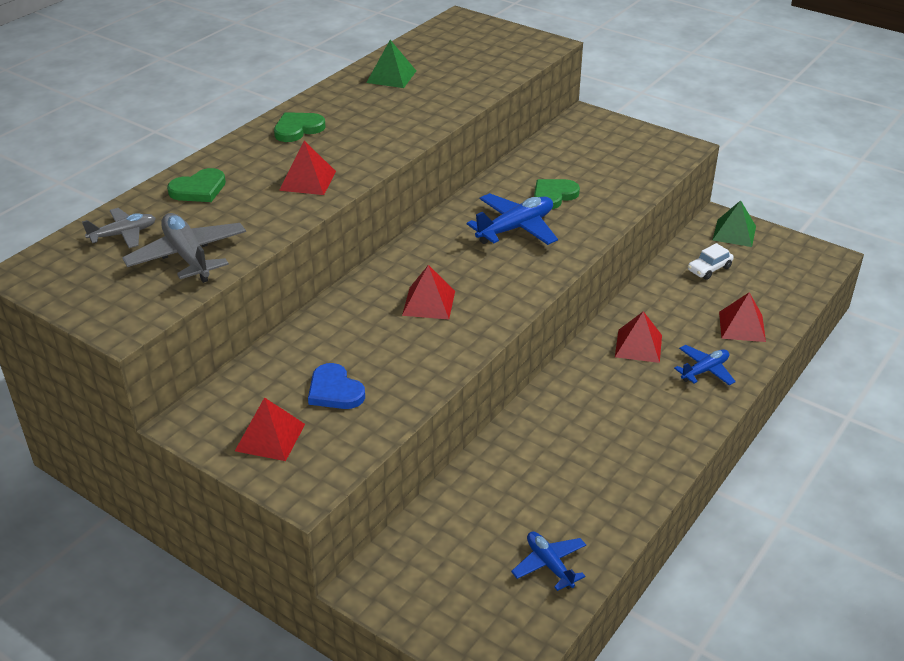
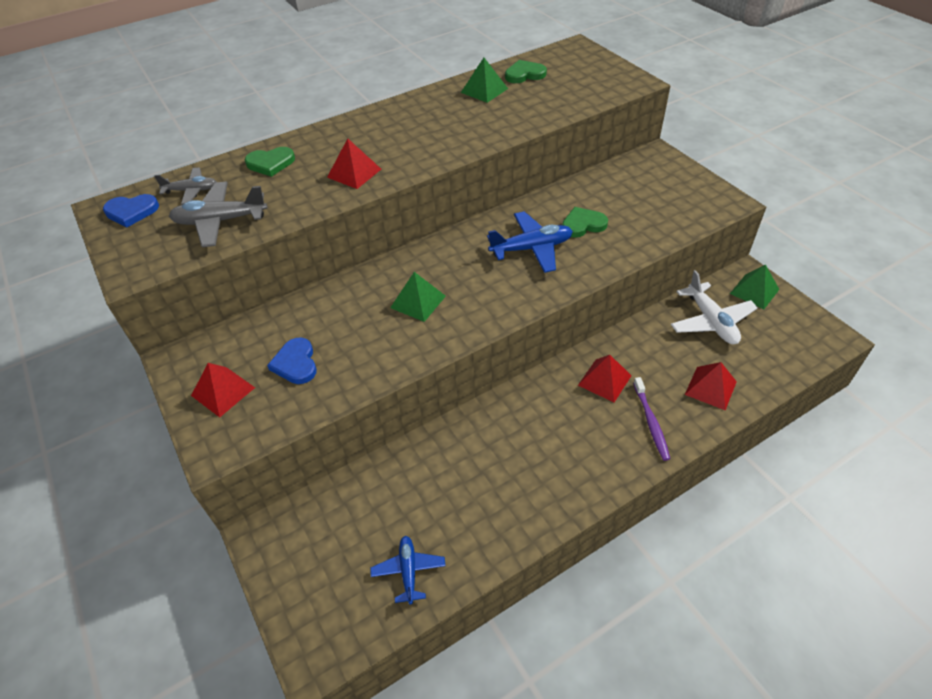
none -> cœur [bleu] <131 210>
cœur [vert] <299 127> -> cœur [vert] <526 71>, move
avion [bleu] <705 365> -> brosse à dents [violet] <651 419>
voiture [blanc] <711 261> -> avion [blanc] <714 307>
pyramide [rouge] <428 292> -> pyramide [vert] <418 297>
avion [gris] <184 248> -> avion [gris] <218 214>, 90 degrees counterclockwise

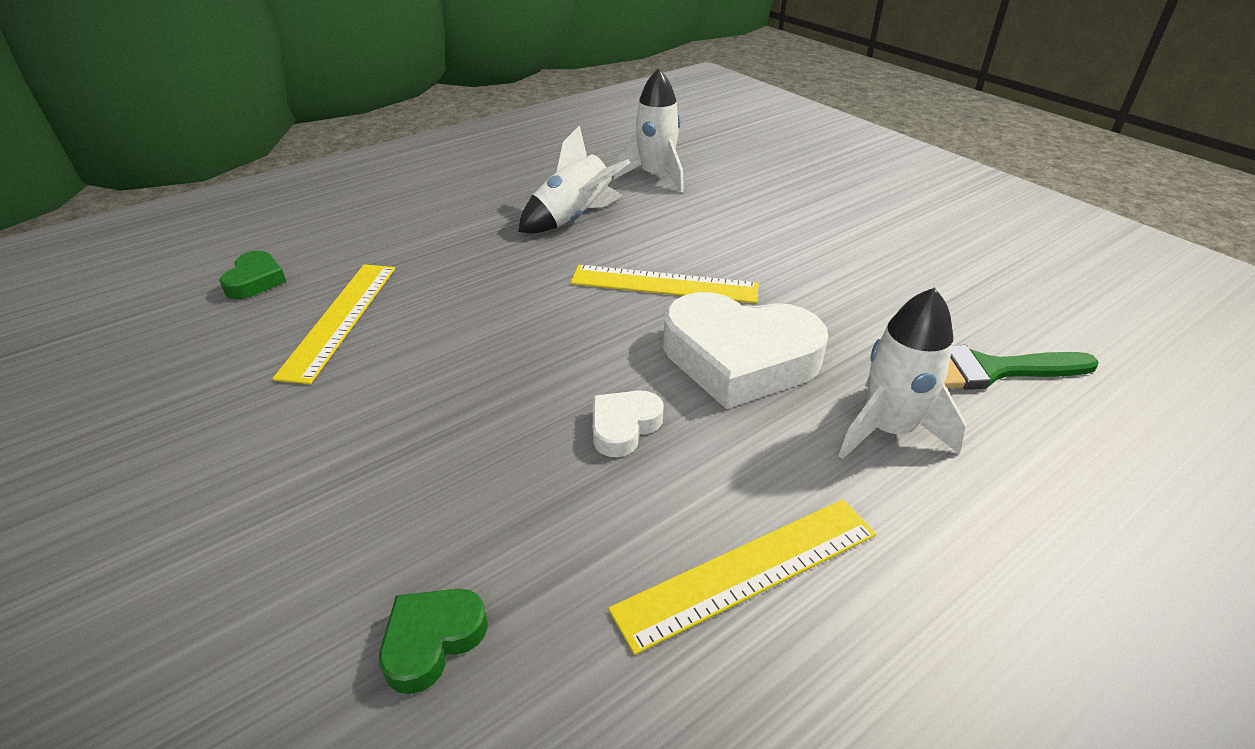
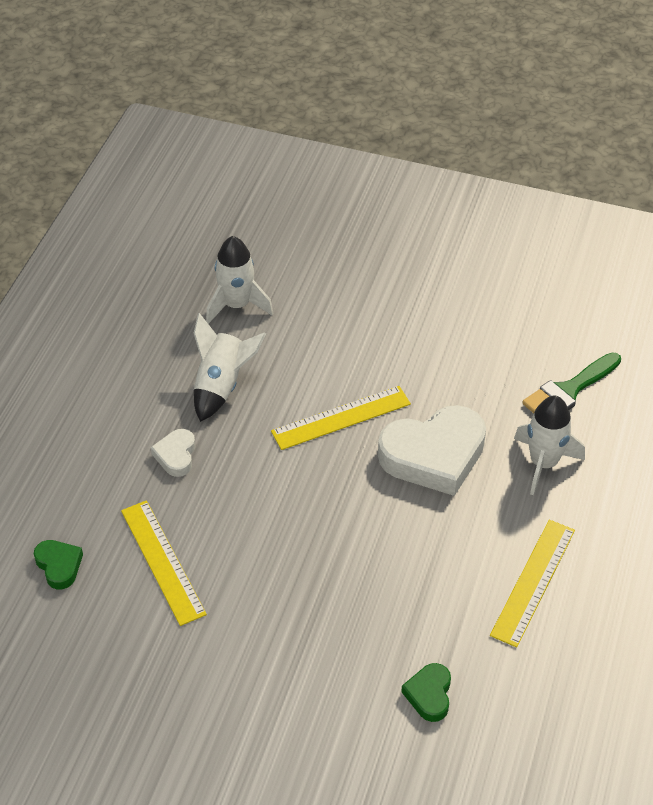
cœur [blanc] <628 423> -> cœur [blanc] <173 453>, move

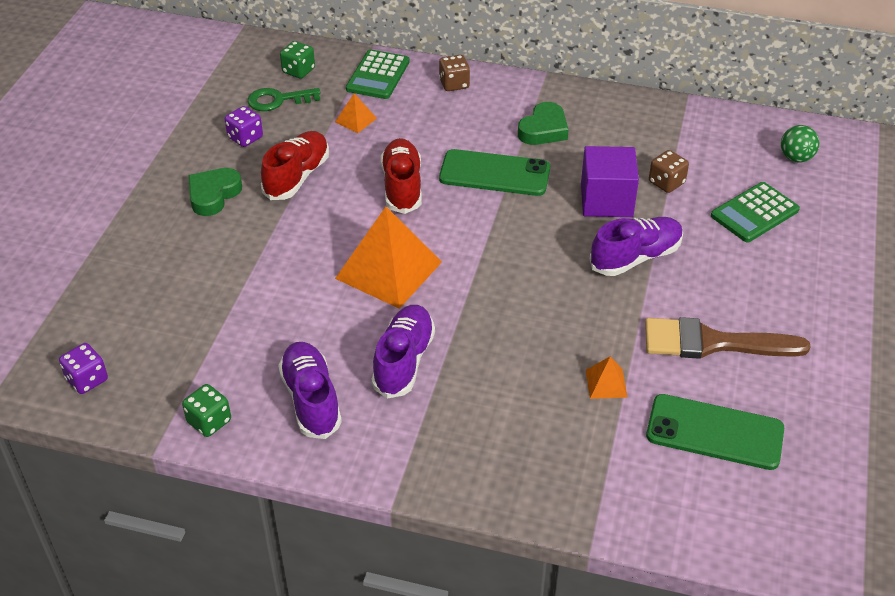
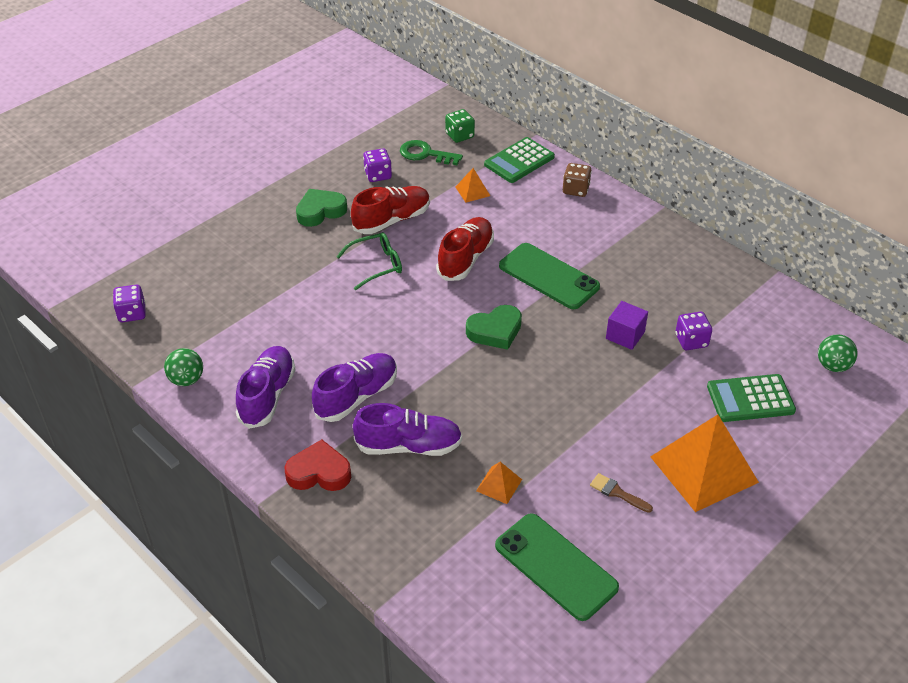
none -> cœur [rouge] <317 465>
none -> lunettes [vert] <369 261>
pyramide [orange] <388 258> -> pyramide [orange] <704 463>, move
cœur [vert] <543 123> -> cœur [vert] <494 327>, move
chaussure [violet] <636 246> -> chaussure [violet] <407 429>, move
dé [vert] <206 410> -> balle [vert] <183 367>
dé [marron] <669 171> -> dé [violet] <693 331>
cube [violet] <610 181> -> cube [violet] <627 325>, x0.63
pinceau [marron] <727 338> -> pinceau [marron] <621 493>, x0.42

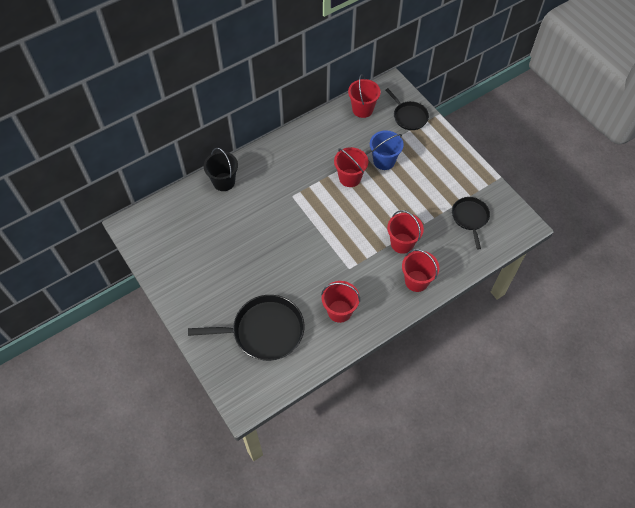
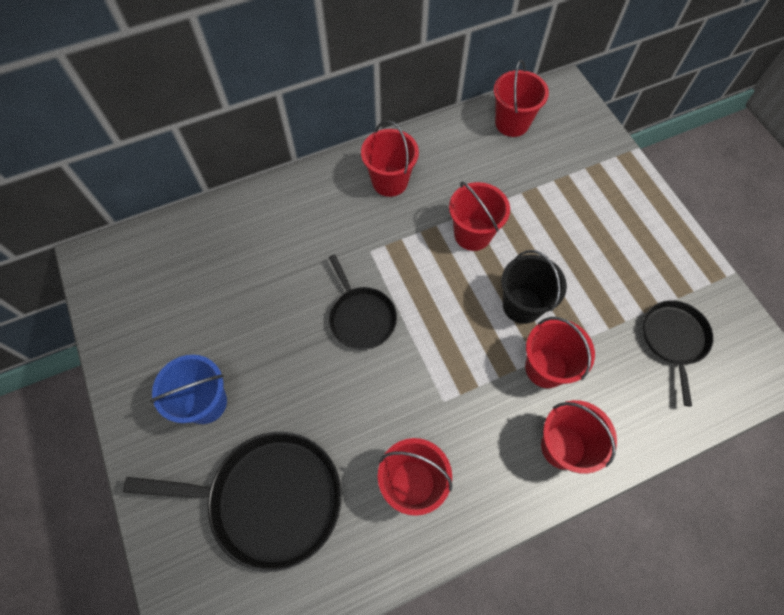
none -> seau [rouge] <390 158>
seau [noir] <221 169> -> seau [noir] <534 287>, move
seau [bleu] <387 150> -> seau [bleu] <188 389>, move
poêle [noir] <407 109> -> poêle [noir] <363 302>, move

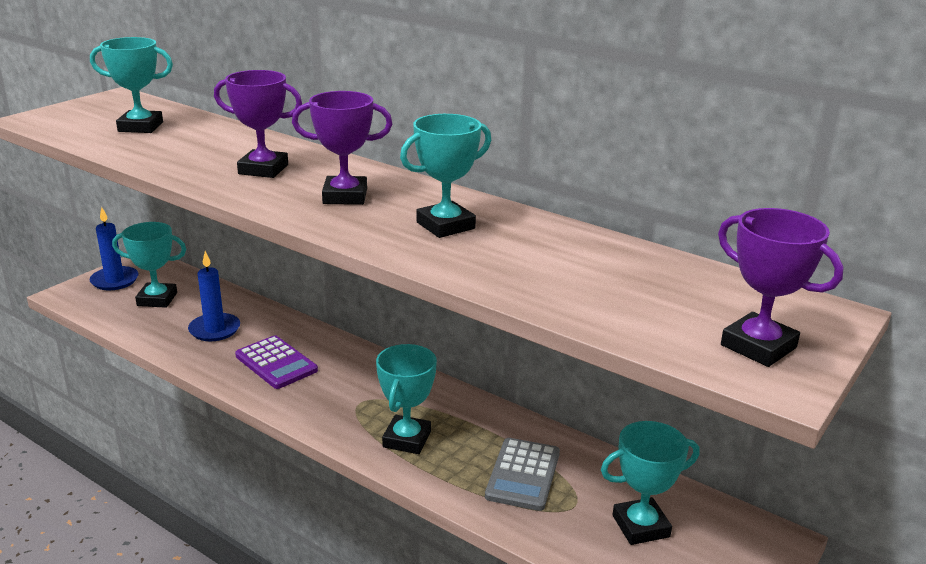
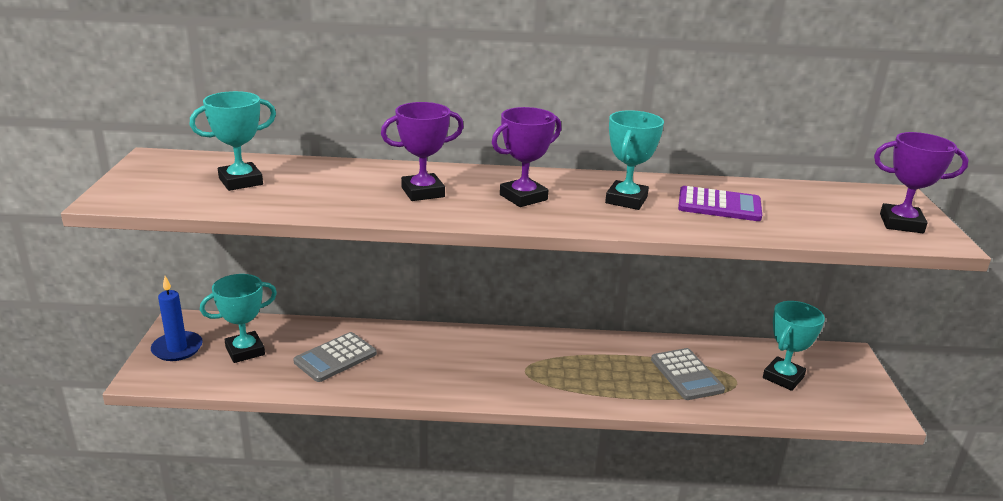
trophée [turquoise] <406 399> -> none
calculatrice [violet] <276 362> -> calculatrice [violet] <720 203>, move
bougie [bleu] <214 296> -> calculatrice [gris] <335 357>

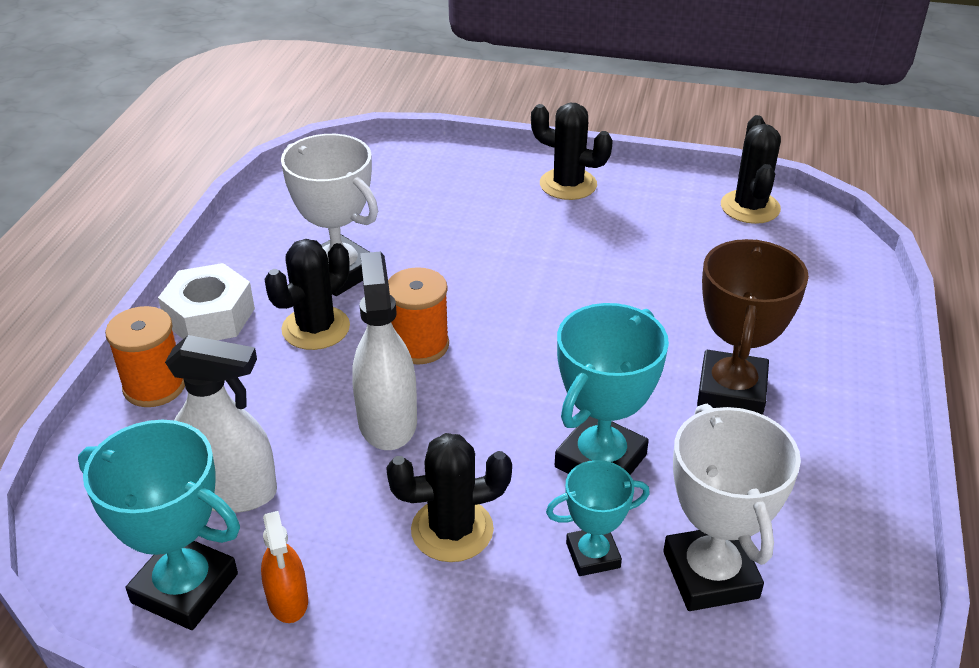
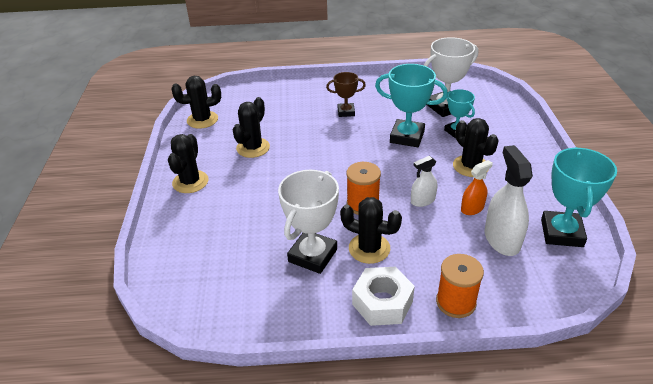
none -> cactus [noir] <251 127>
vaporisateur [orange] <284 567> -> vaporisateur [orange] <477 187>, move
vaporisateur [blanc] <384 351> -> vaporisateur [blanc] <424 181>, x0.58
trophée [marron] <753 327> -> trophée [marron] <346 94>, x0.59

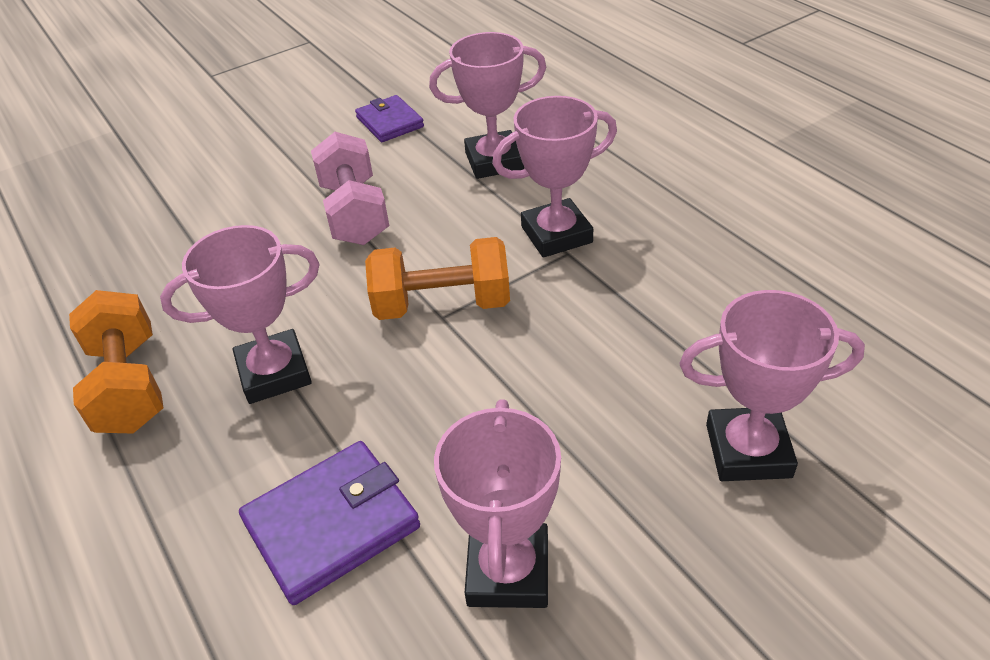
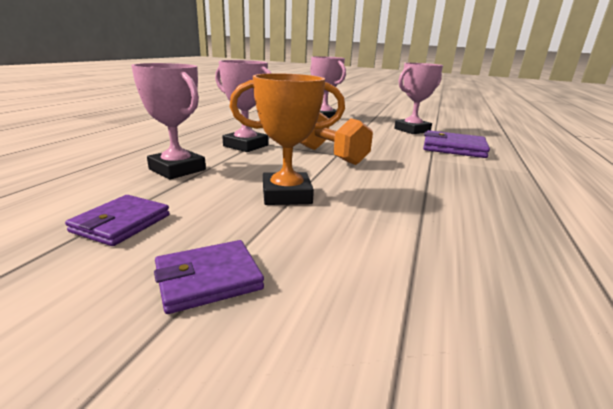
haltère [orange] <116 361> -> none
trophée [rose] <240 314> -> none
none -> portefeuille [violet] <209 277>
haltère [rose] <350 188> -> trophée [orange] <287 139>

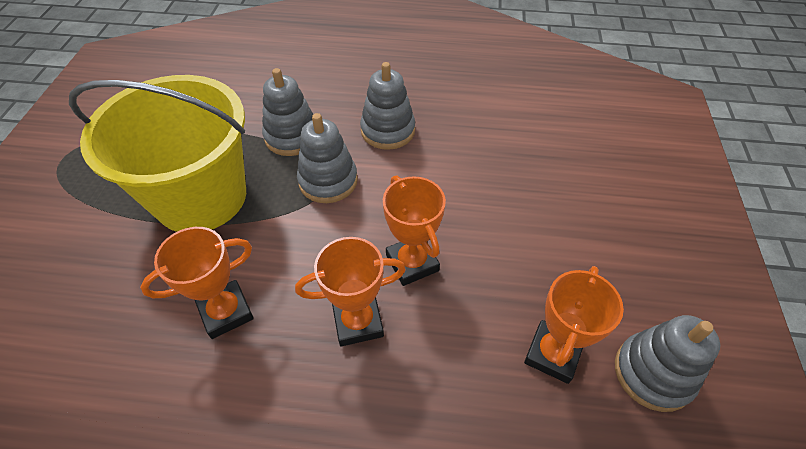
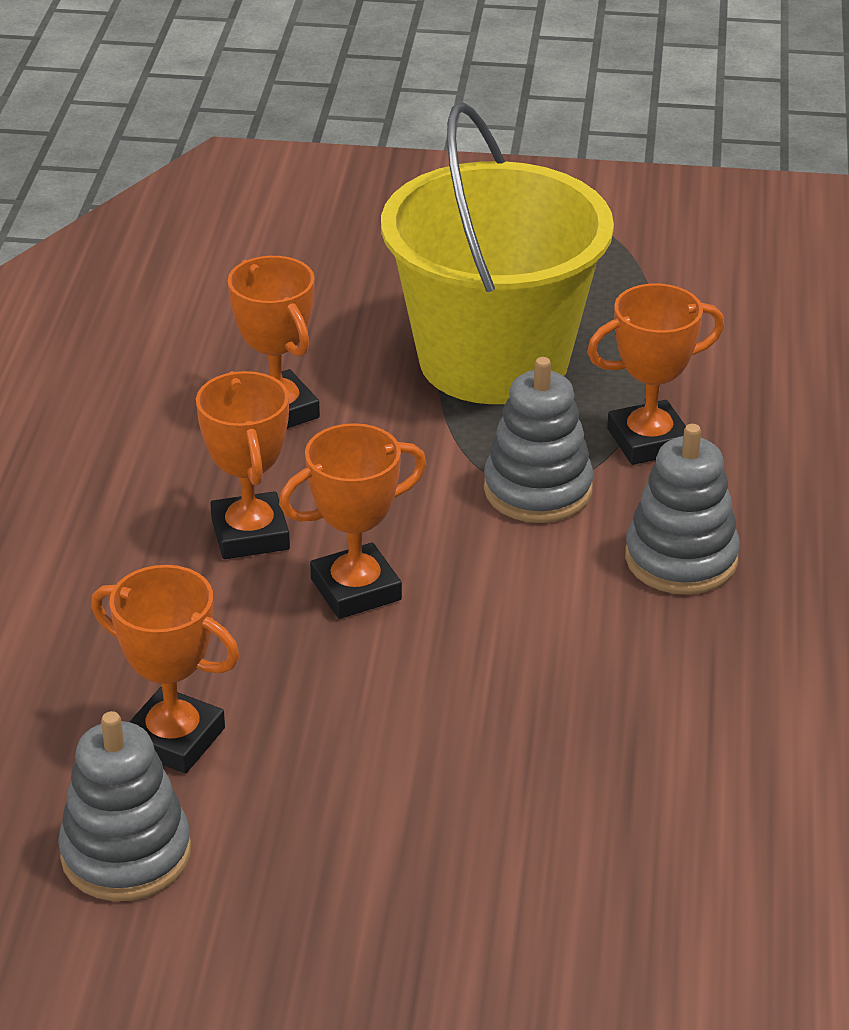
jouet à empiler [gris] <287 112> -> trophée [orange] <655 374>

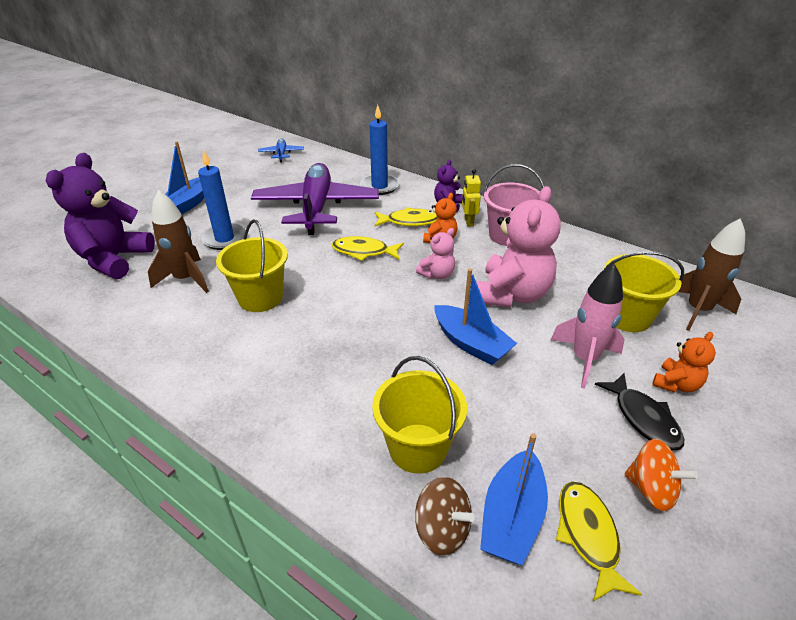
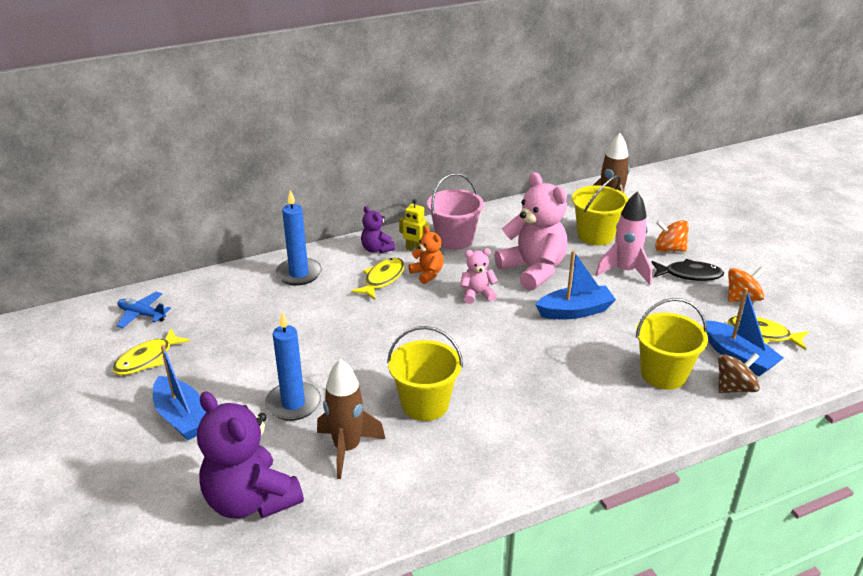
avion [violet] <315 199> -> none
poisson [jaune] <368 248> -> poisson [jaune] <151 352>, move
ours en peluche [orange] <684 362> -> toupie [orange] <672 236>
ours en peluche [rose] <435 253> -> ours en peluche [rose] <479 276>, 90 degrees counterclockwise

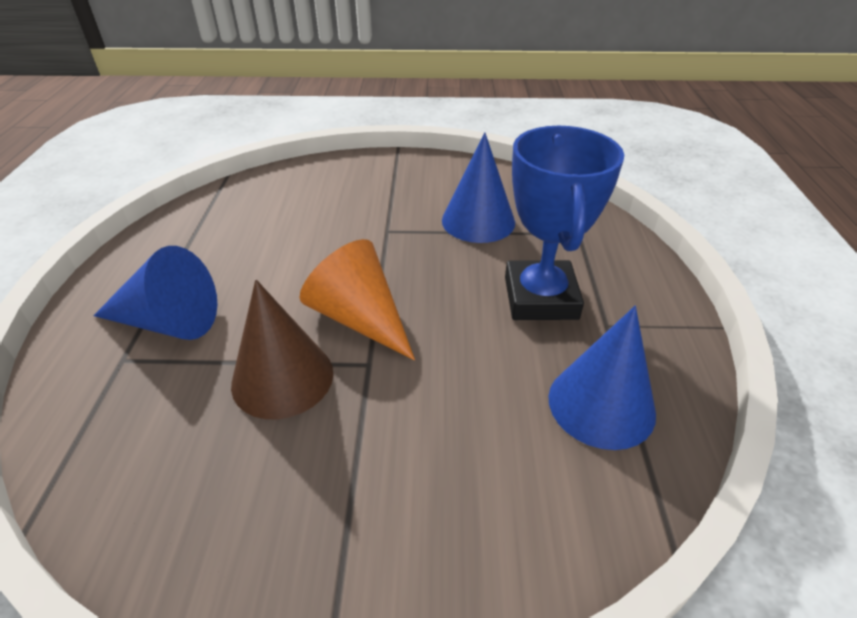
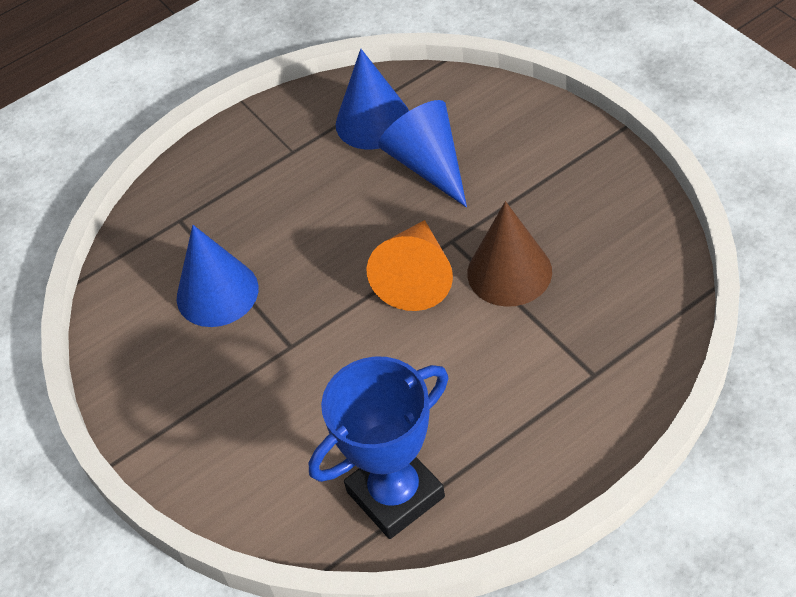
cône [bleu] <155 293> -> cône [bleu] <422 154>, move
trophée [bleu] <564 223> -> trophée [bleu] <378 447>, move

